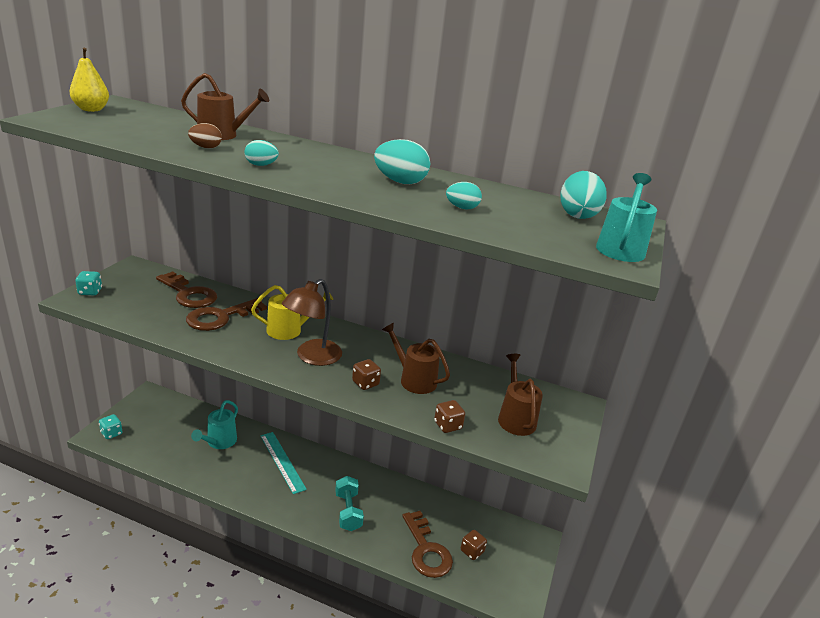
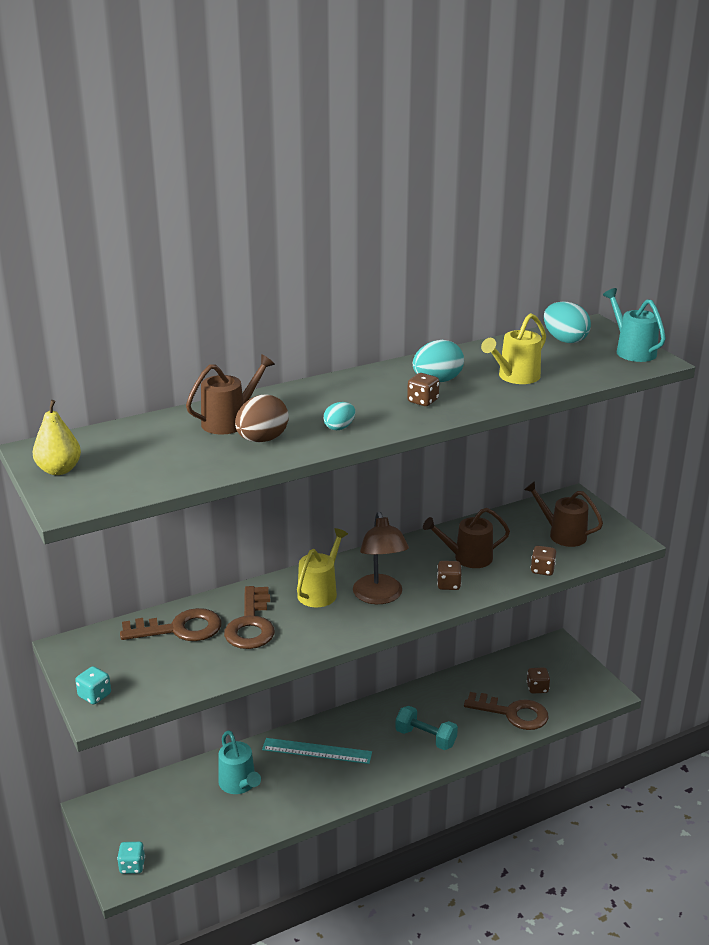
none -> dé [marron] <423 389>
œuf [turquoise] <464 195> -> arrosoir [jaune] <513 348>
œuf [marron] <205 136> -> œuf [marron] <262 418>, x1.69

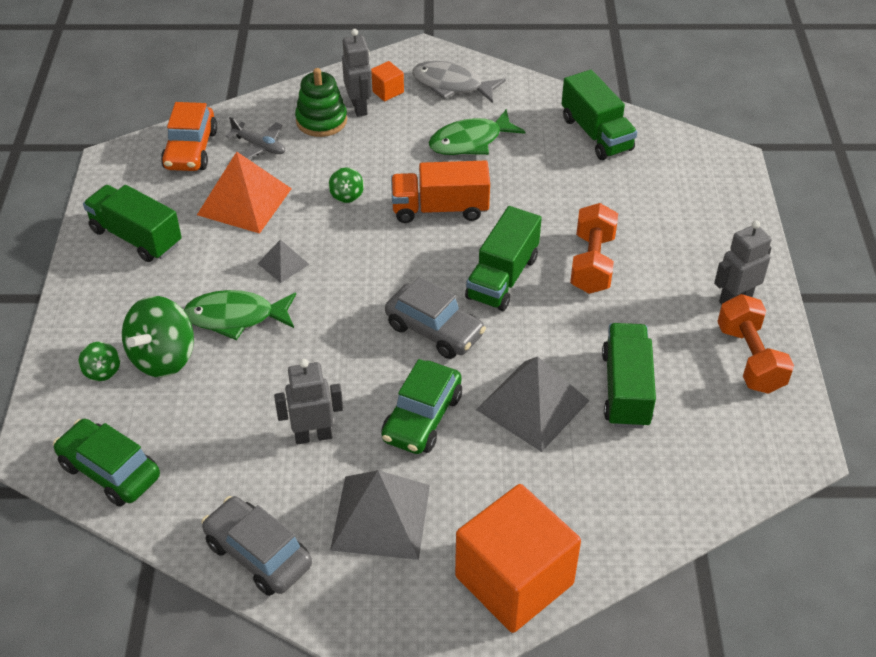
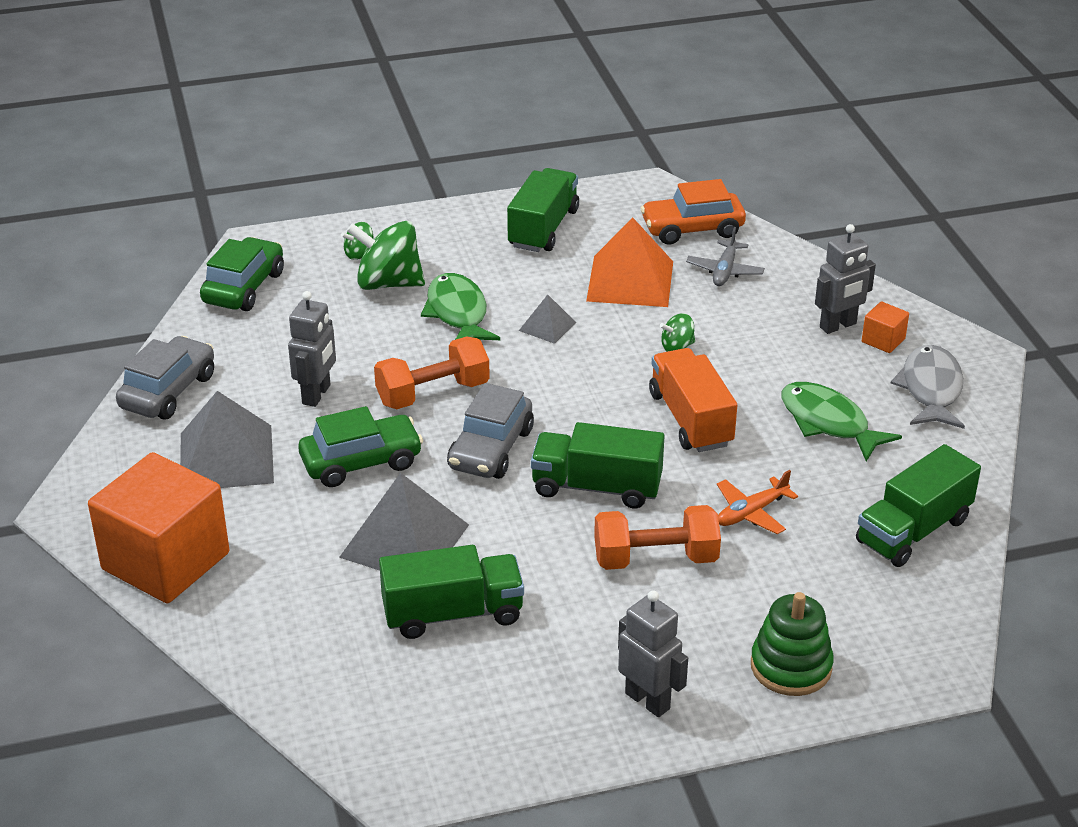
none -> avion [orange] <757 502>
jouet à empiler [vert] <321 102> -> jouet à empiler [vert] <792 644>, move
haltère [orange] <755 344> -> haltère [orange] <432 373>, move
robot [gris] <308 401> -> robot [gris] <312 349>, 45 degrees clockwise
voiture [vert] <421 406> -> voiture [vert] <360 446>, 150 degrees clockwise

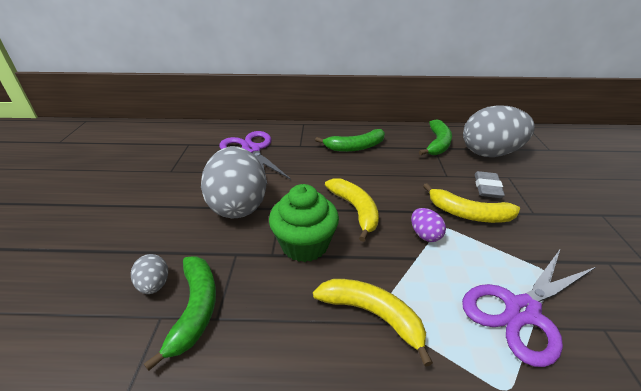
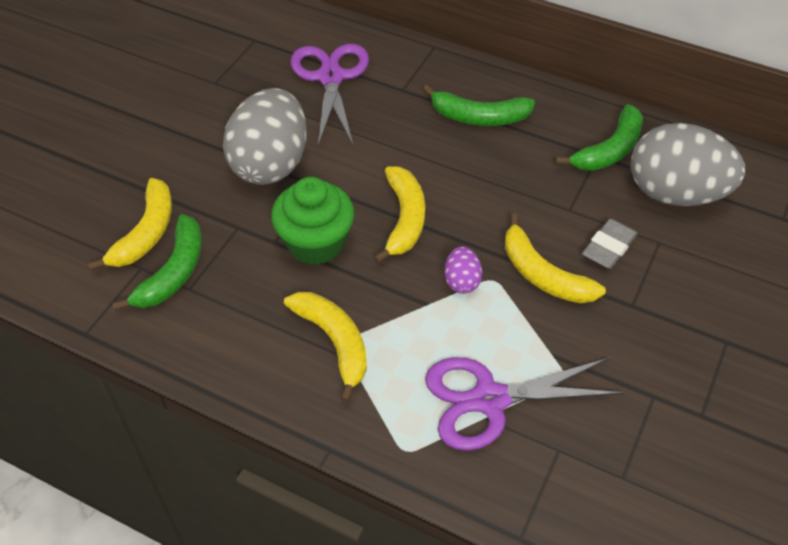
œuf [gris] <149 274> -> banane [jaune] <130 224>

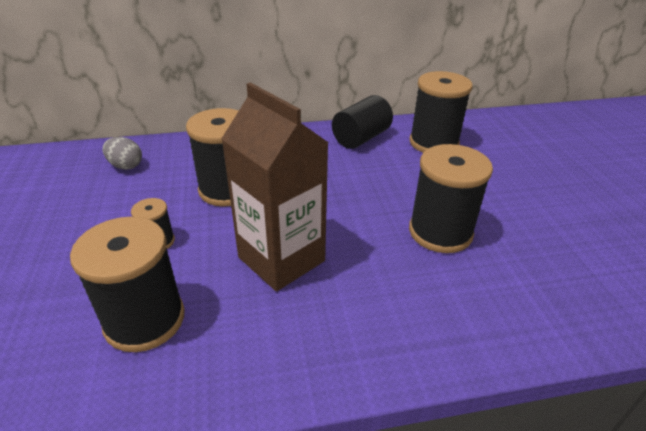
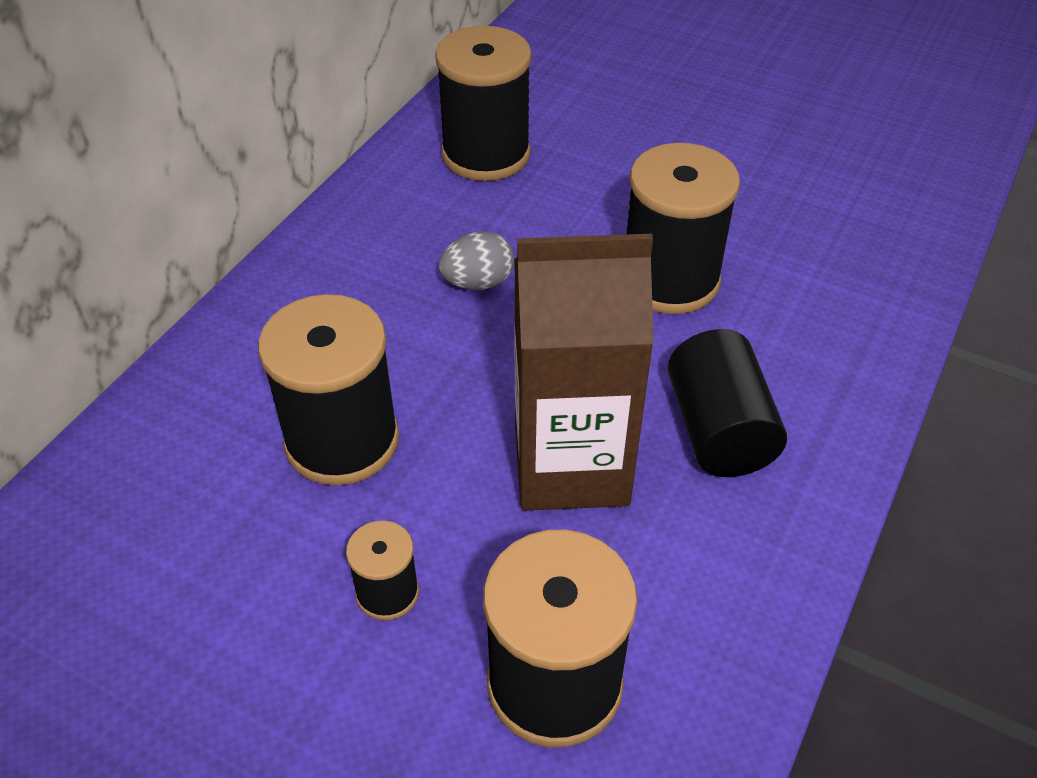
œuf [gris] <122 153> -> œuf [gris] <476 260>, move
cylindre [noir] <362 122> -> cylindre [noir] <727 403>, move

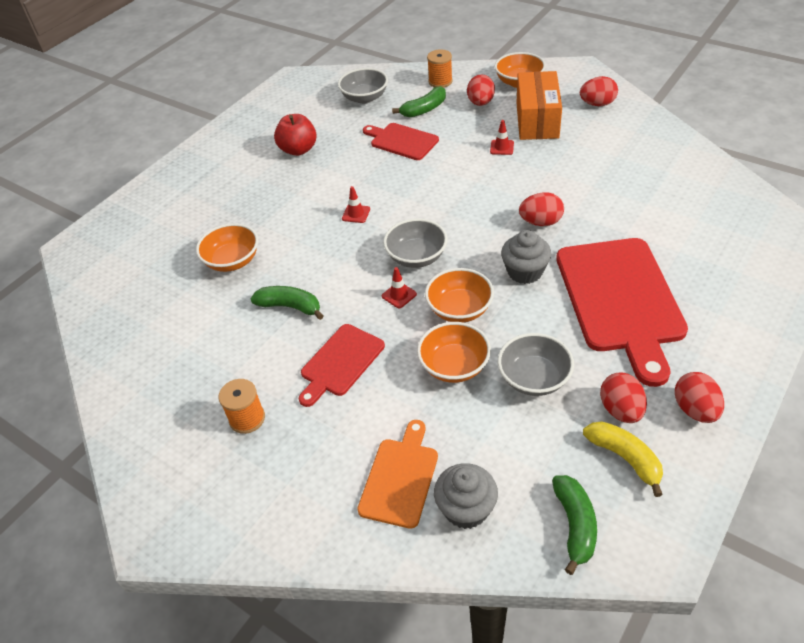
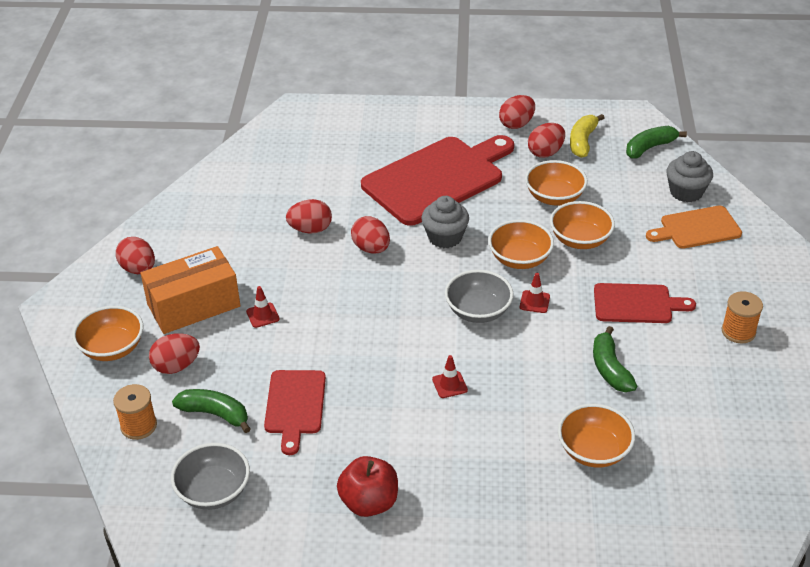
none -> œuf [rouge] <309 216>
bol [gris] <536 364> -> bol [orange] <556 183>

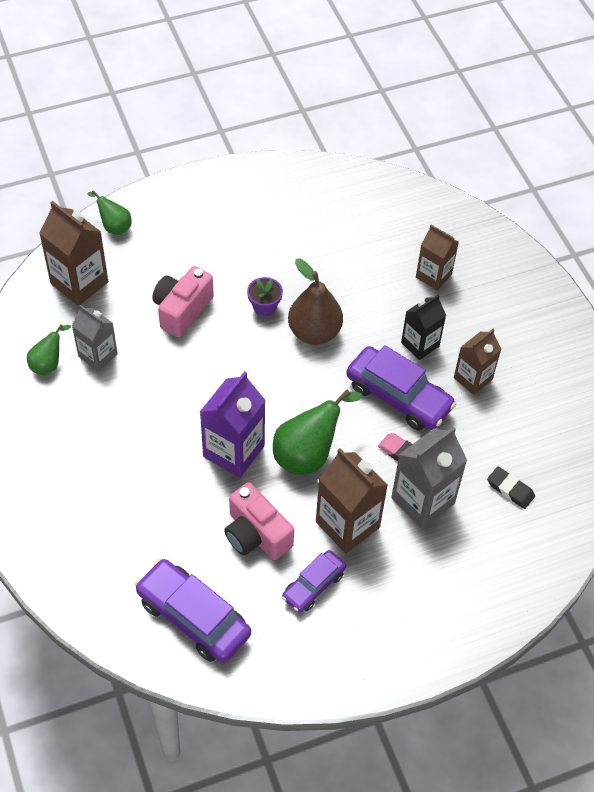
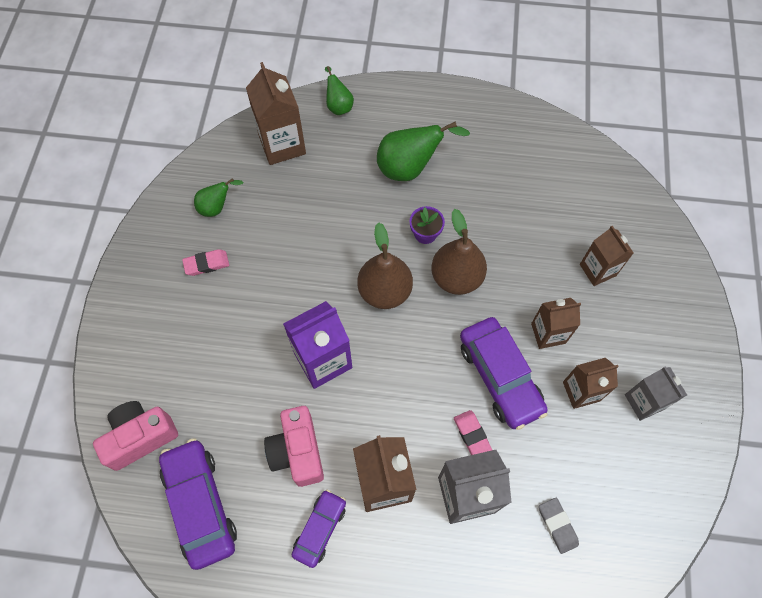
none -> gomme [rose] <205 262>
none -> poire [marron] <385 266>
brique de lait [gris] <95 338> -> brique de lait [gris] <656 393>, move
appareil photo [rose] <183 301> -> appareil photo [rose] <135 436>, move
poire [vert] <318 432> -> poire [vert] <423 151>, move
brique de lait [noir] <423 327> -> brique de lait [marron] <556 323>
gomme [noir] <511 488> -> gomme [gris] <559 526>
voiture [violet] <314 581> -> voiture [violet] <319 529>, 135 degrees clockwise

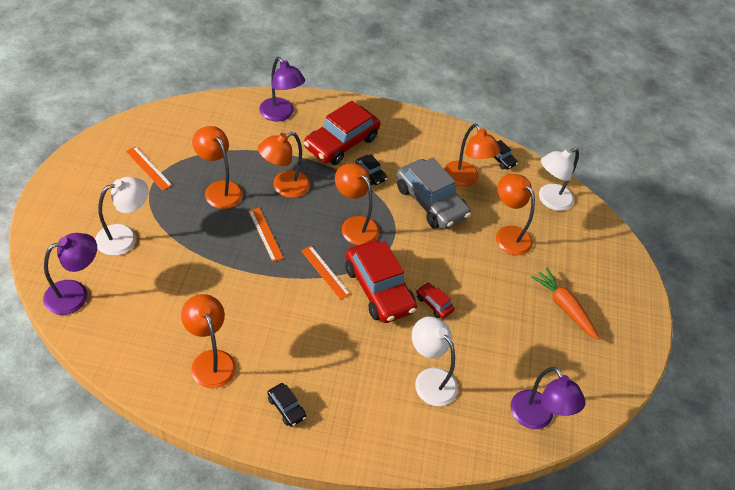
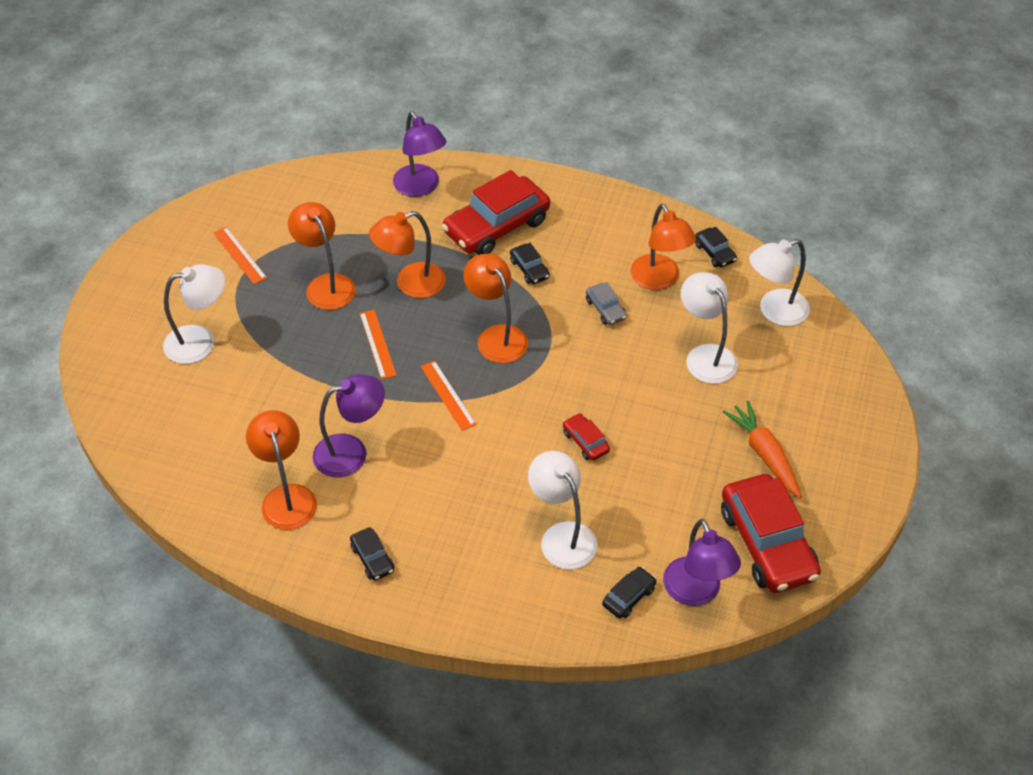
none -> voiture [noir] <629 592>
lampe [violet] <70 274> -> lampe [violet] <349 425>, move
voiture [rouge] <381 281> -> voiture [rouge] <771 533>, move
lampe [orange] <515 215> -> lampe [blanc] <709 328>
voiture [gris] <433 193> -> voiture [gris] <606 303>, x0.45

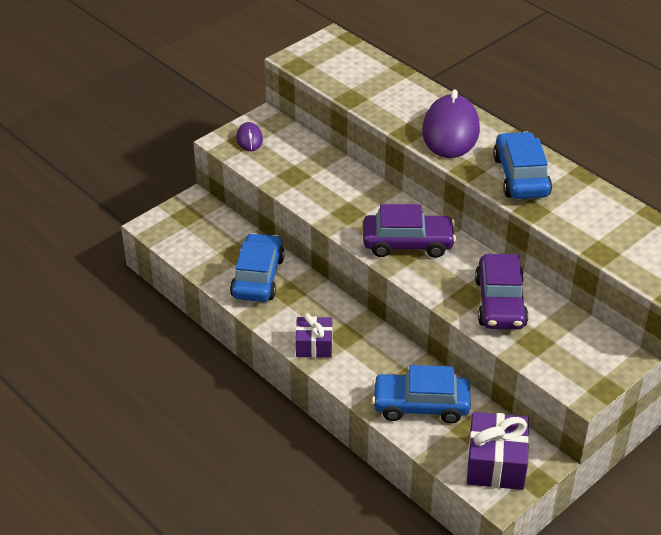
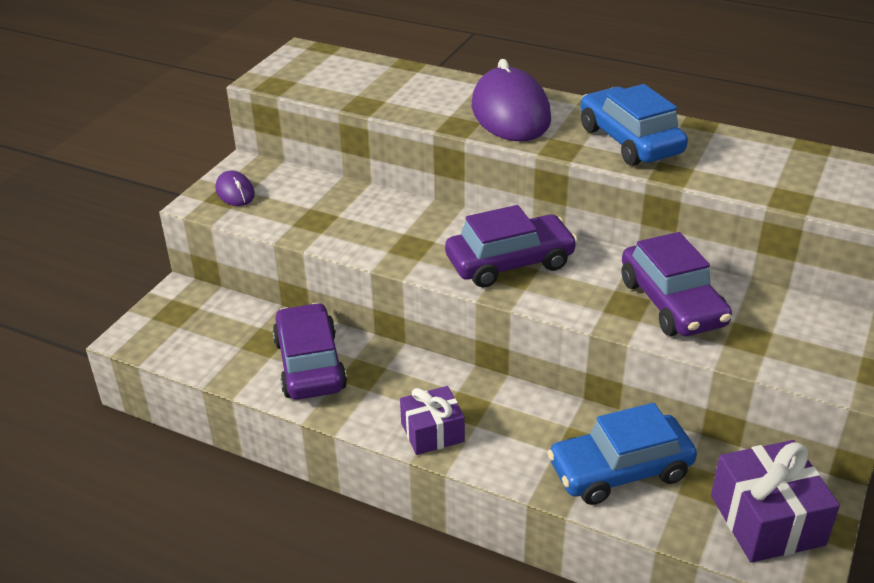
voiture [bleu] <257 267> -> voiture [violet] <309 351>

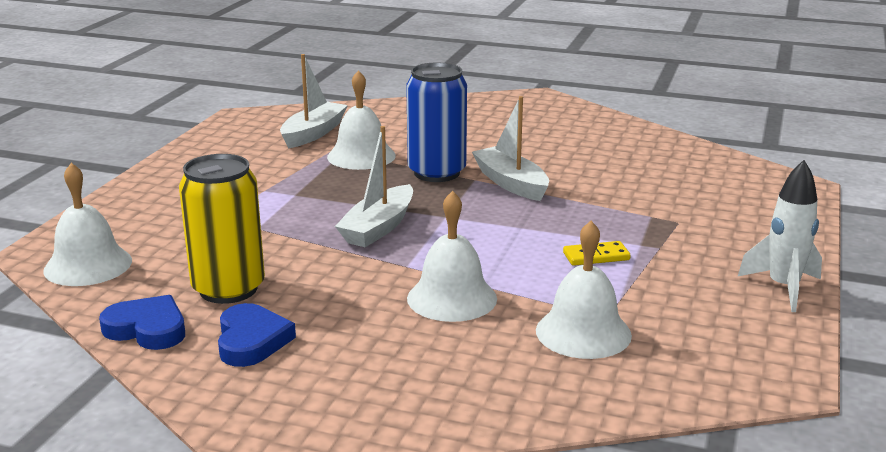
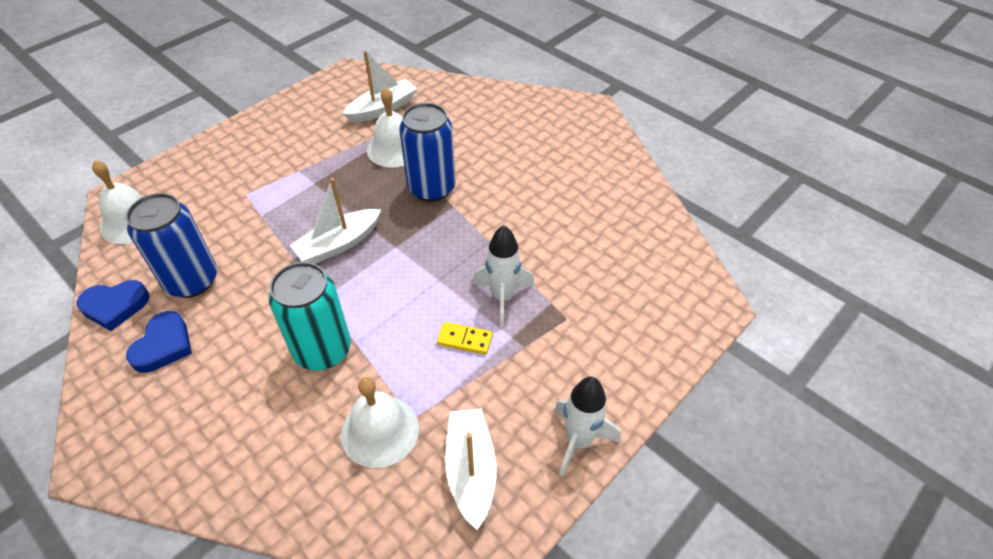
none -> fusée [blanc] <503 276>
bateau [blanc] <510 148> -> bateau [blanc] <471 469>, move
cloche [blanc] <452 256> -> canette [turquoise] <309 316>
canette [jaune] <222 229> -> canette [bleu] <171 245>
cœur [bleu] <142 322> -> cœur [bleu] <113 305>, 120 degrees clockwise

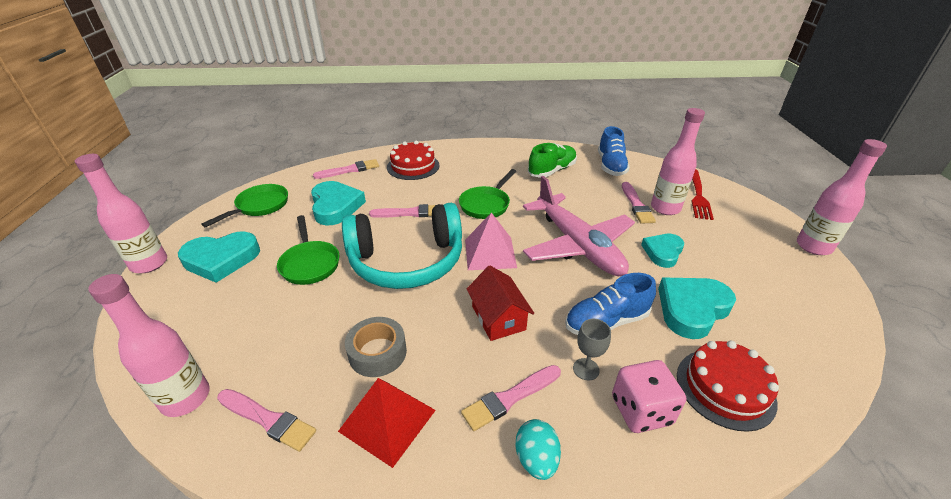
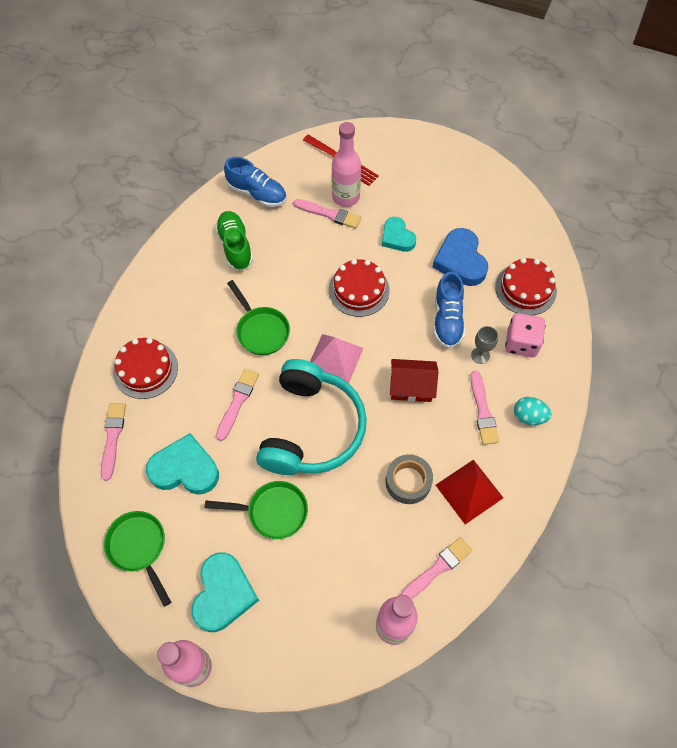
bouteille [rose] <842 197> -> none
avion [rose] <579 226> -> gâteau [rouge] <359 288>
cœur [turquoise] <697 308> -> cœur [bleu] <460 257>

